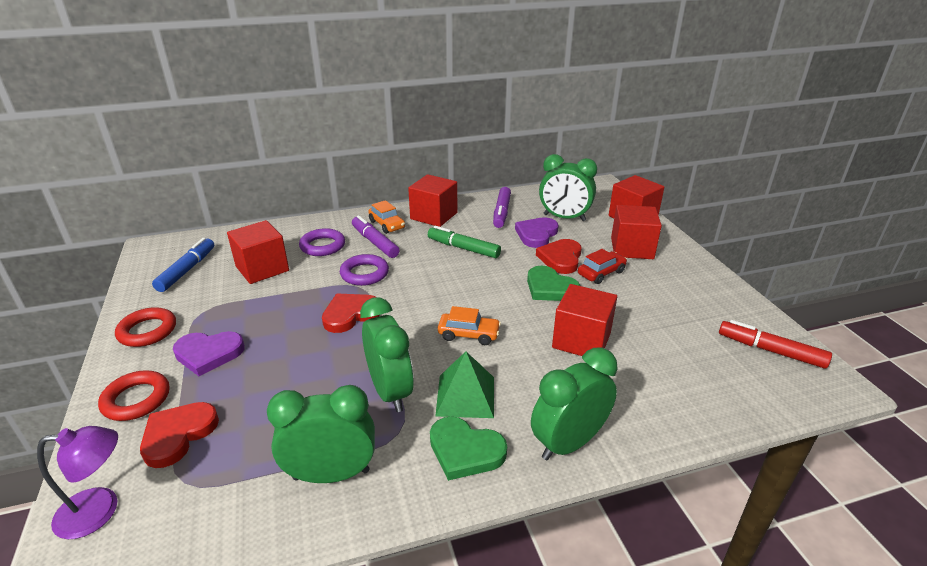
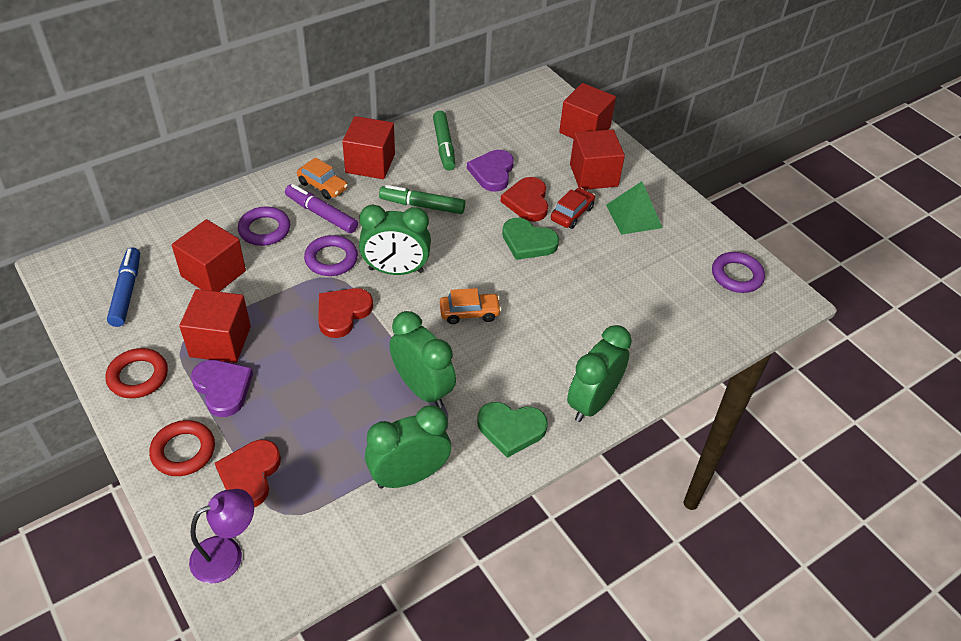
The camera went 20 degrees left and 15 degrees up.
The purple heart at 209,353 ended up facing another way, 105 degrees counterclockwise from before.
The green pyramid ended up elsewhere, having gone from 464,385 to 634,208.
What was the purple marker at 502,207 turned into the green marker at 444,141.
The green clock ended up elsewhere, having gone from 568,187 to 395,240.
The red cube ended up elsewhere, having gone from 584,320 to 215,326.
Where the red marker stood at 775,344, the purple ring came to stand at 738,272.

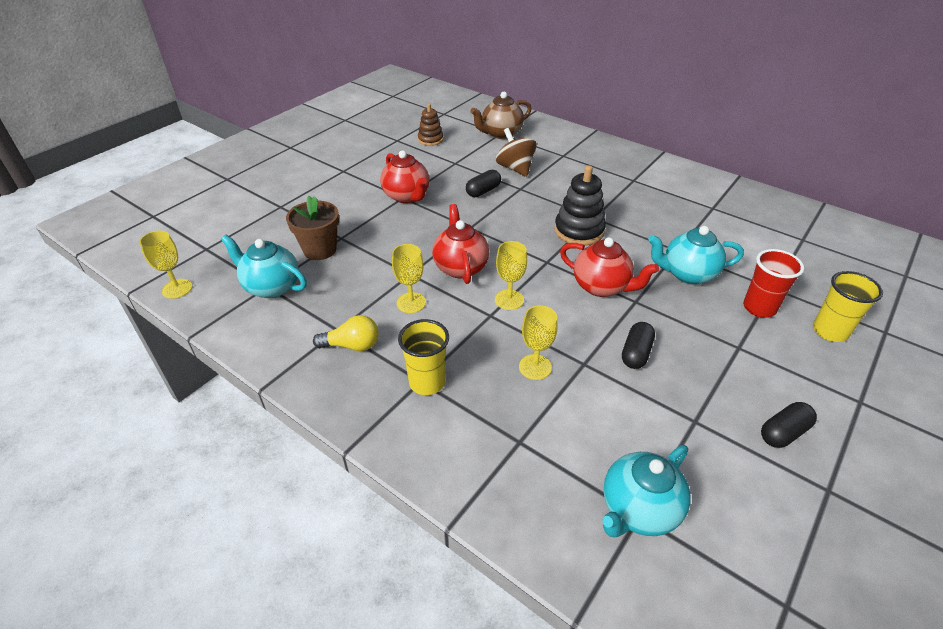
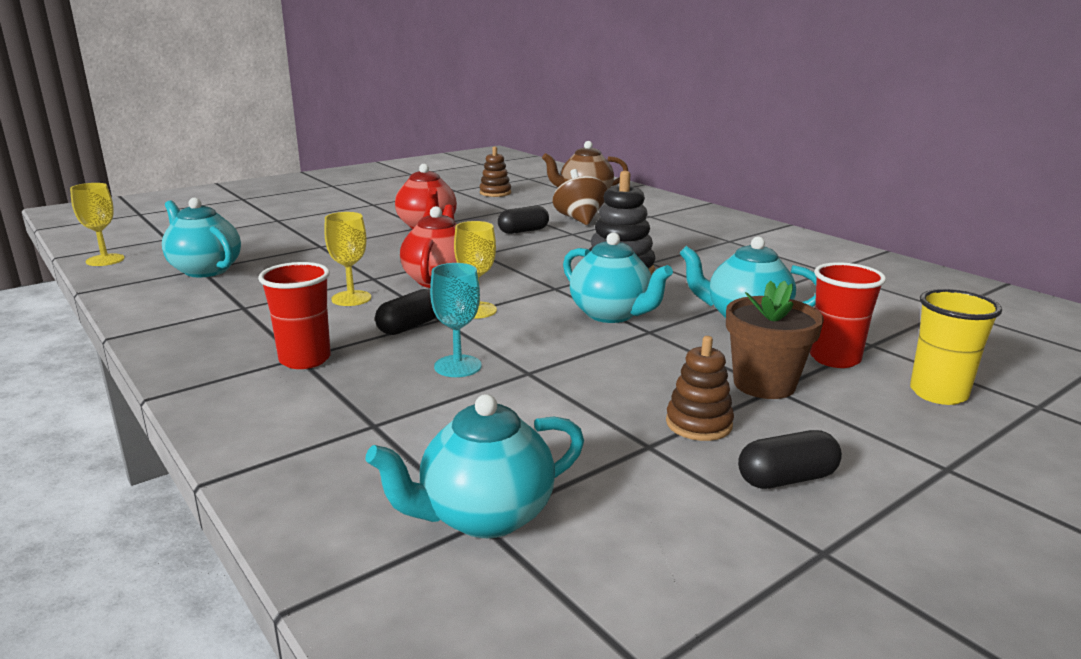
The camera went 15 degrees right and 20 degrees down.
The brown flower pot ended up elsewhere, having gone from 312,228 to 775,339.
The second view lost the yellow light bulb at 346,333.
What was the yellow cup at 423,357 turned into the red cup at 294,315.
What was the yellow goblet at 538,342 turned into the turquoise goblet at 456,320.
What was the red teapot at 609,267 turned into the turquoise teapot at 618,277.
The black capsule ended up elsewhere, having gone from 638,345 to 405,312.
The second view gained the brown stacking toy at 700,388.

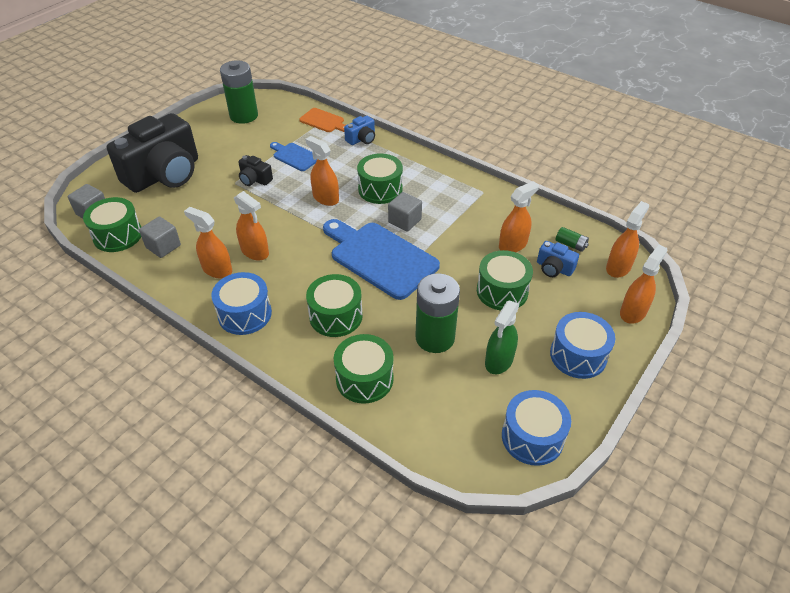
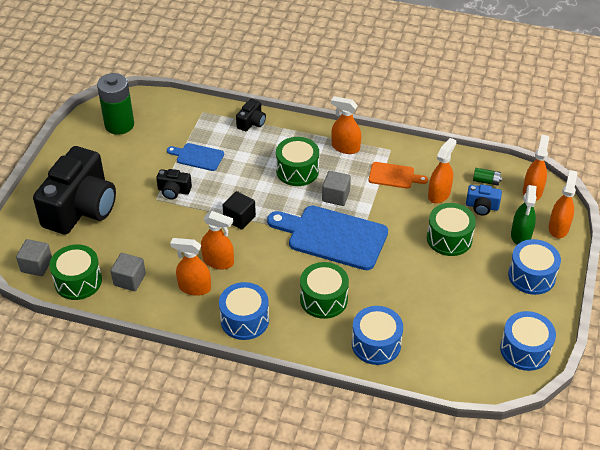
The camera went 20 degrees left and 0 degrees up.
The orange cutting board ended up elsewhere, having gone from 322,120 to 398,175.
The orange spray bottle ended up elsewhere, having gone from 322,171 to 346,125.
What was the green drum at 364,369 turned into the blue drum at 377,335.
What was the blue camera at 359,130 turned into the black camera at 251,115.
The second view lost the green battery at 437,313.
The green spray bottle ended up elsewhere, having gone from 502,337 to 524,215.
The second view gained the black cube at 239,210.

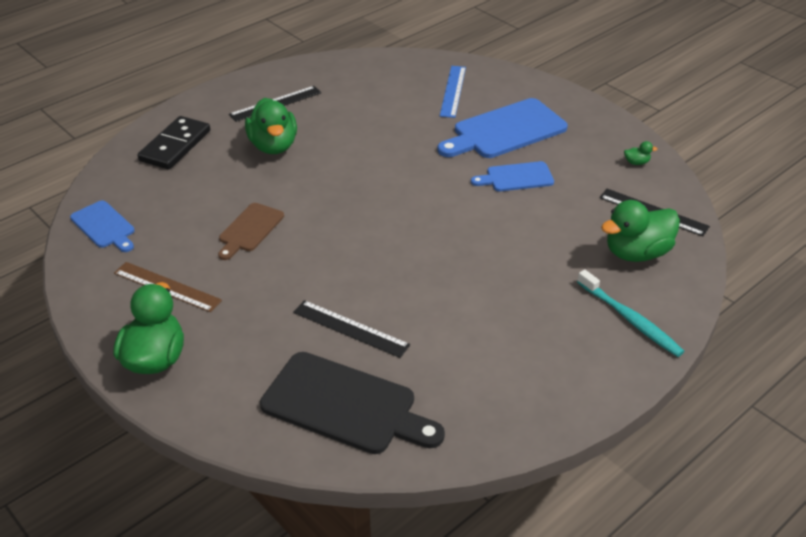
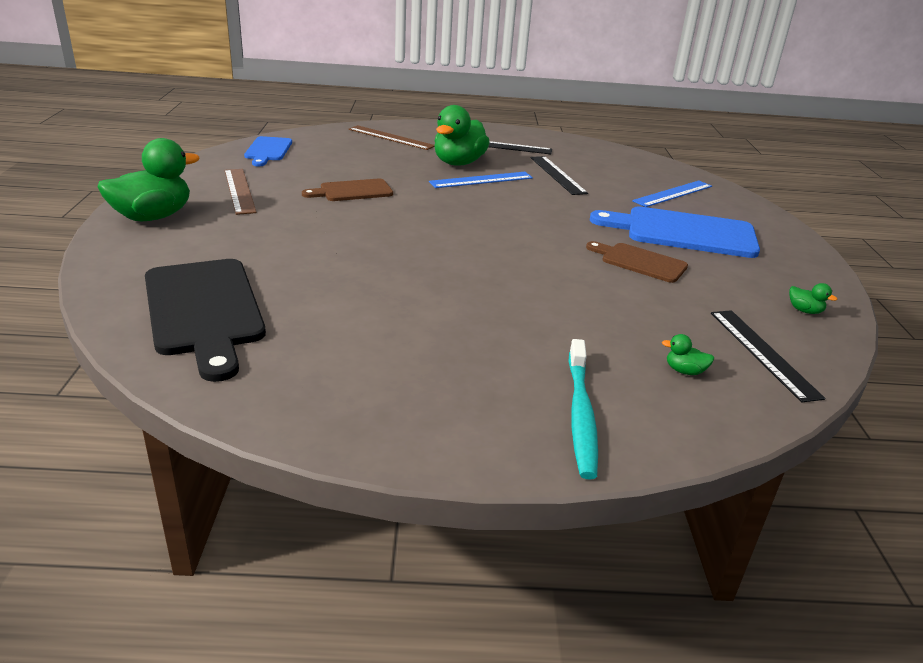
The camera went 40 degrees right and 10 degrees down.
Where the black domino stood at 174,142, the brown ruler came to stand at 391,137.
The black ruler ended up elsewhere, having gone from 351,329 to 559,175.
What was the blue cutting board at 512,176 turned into the brown cutting board at 637,262.
The size of the green duck at 640,231 changed by a factor of 0.40.
The second view gained the blue ruler at 481,180.

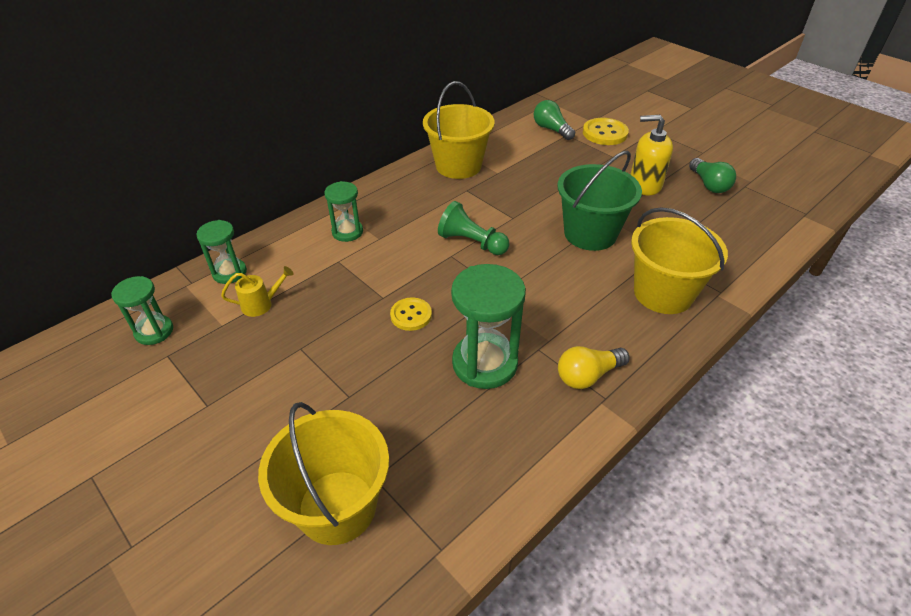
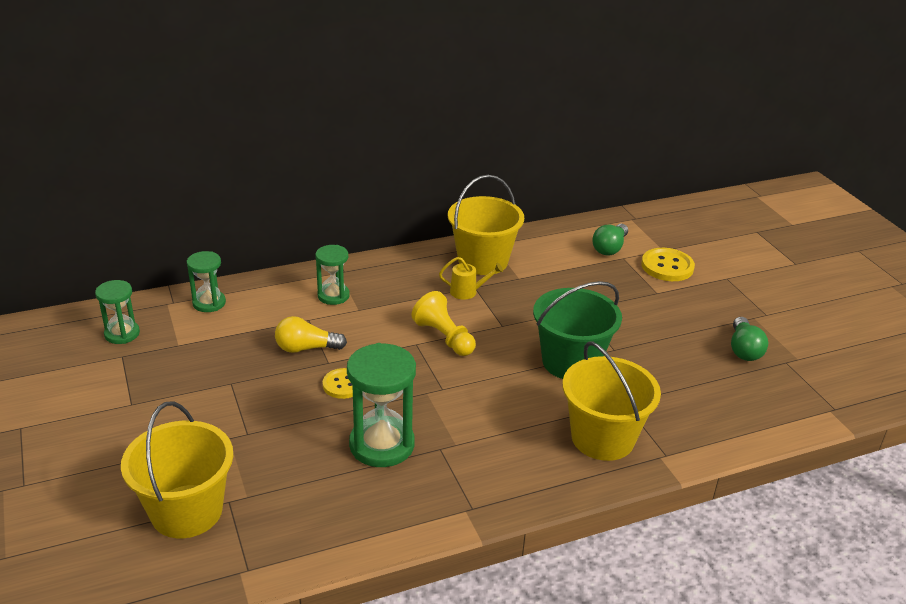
The camera went 20 degrees right and 10 degrees down.
The yellow watering can ended up elsewhere, having gone from 257,291 to 471,278.
What was the green pawn at 473,228 turned into the yellow pawn at 443,323.
The green light bulb at 554,120 ended up facing another way, 135 degrees counterclockwise from before.
The yellow light bulb ended up elsewhere, having gone from 594,367 to 311,334.
The second view lost the yellow soap dispenser at 651,155.

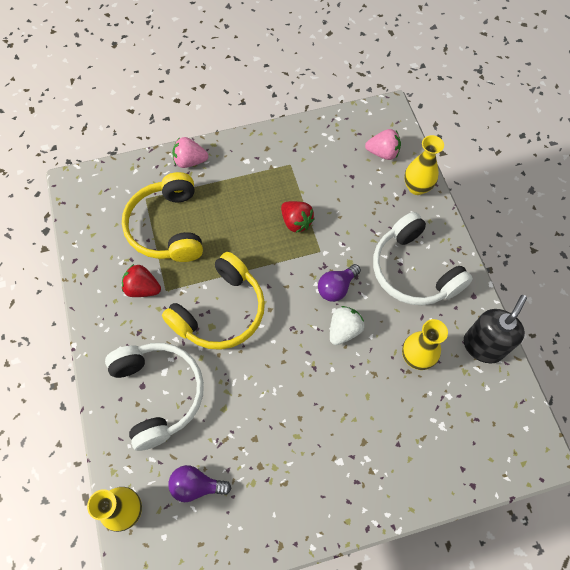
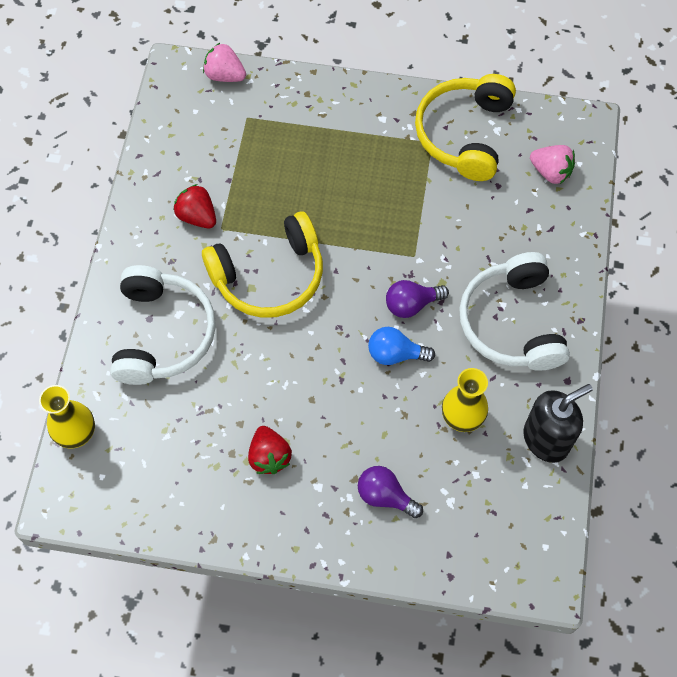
The camera went 25 degrees right and 0 degrees up.
The yellow headphones ended up elsewhere, having gone from 162,217 to 465,127.
The purple light bulb ended up elsewhere, having gone from 200,483 to 390,492.
The pink strawberry ended up elsewhere, having gone from 190,152 to 224,62.
The red strawberry ended up elsewhere, having gone from 298,217 to 270,450.
Where the white strawberry stood at 347,325, the blue light bulb came to stand at 401,346.
The second view lost the yellow vase at 424,165.

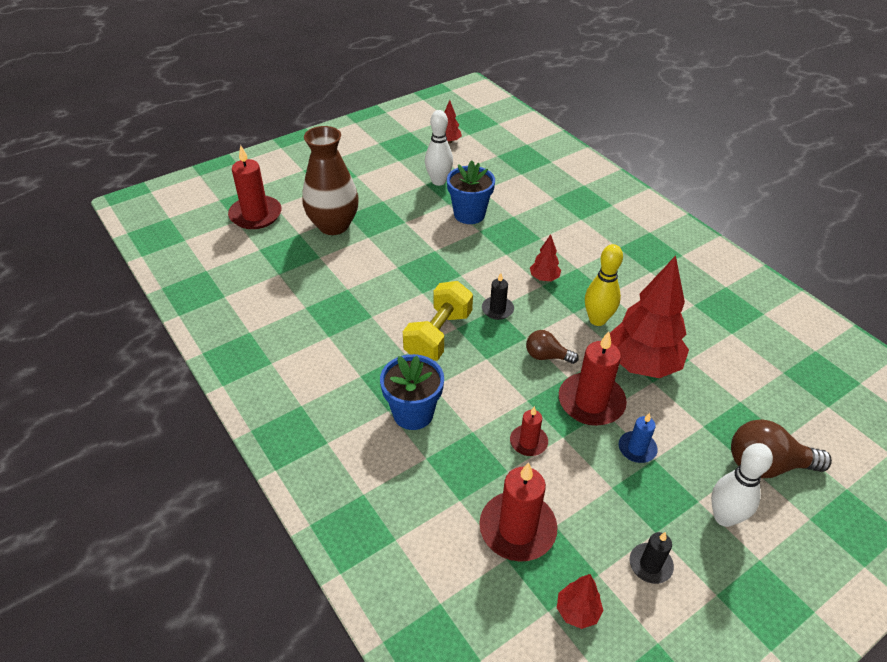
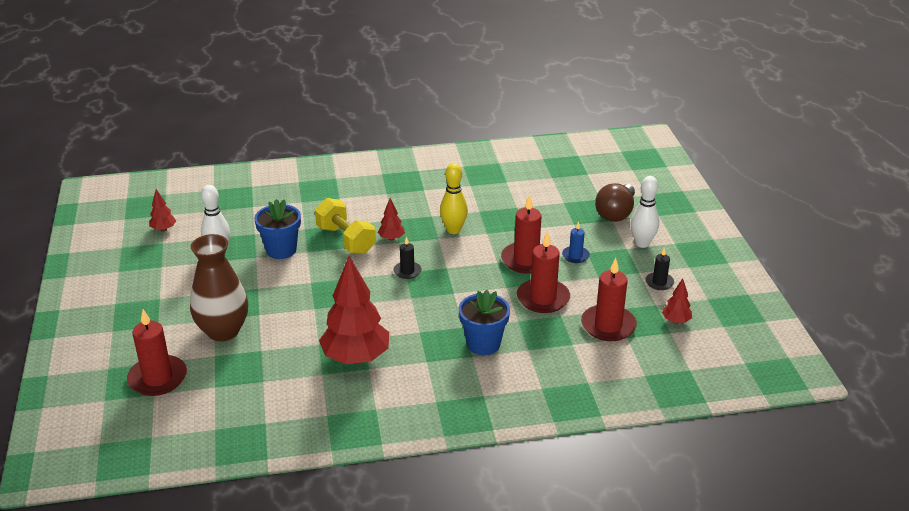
The camera went 65 degrees left and 10 degrees down.
The yellow dumbbell ended up elsewhere, having gone from 438,321 to 345,226.
The size of the red candle at 529,431 changed by a factor of 1.84.
The second view lost the brown light bulb at 552,347.
The red tree ended up elsewhere, having gone from 649,317 to 354,310.

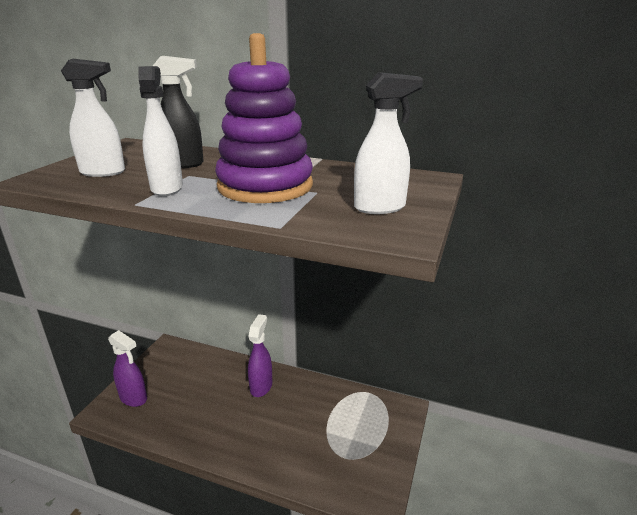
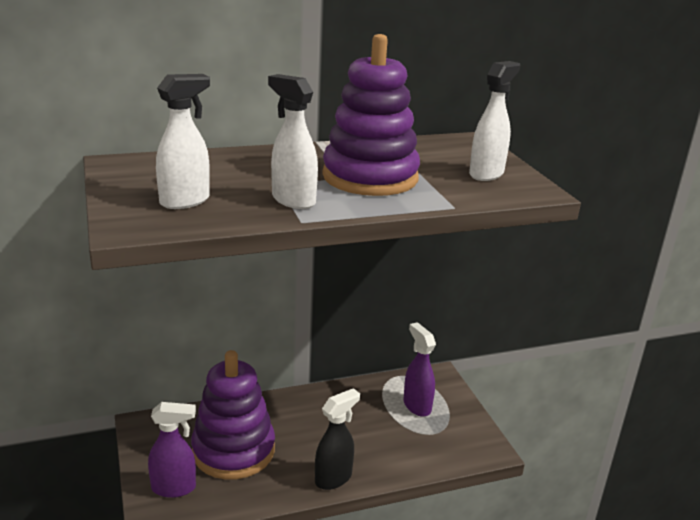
The camera went 40 degrees left and 0 degrees up.
The black spray bottle ended up elsewhere, having gone from 178,112 to 337,439.
The purple spray bottle ended up elsewhere, having gone from 260,355 to 419,369.
The second view gained the purple stacking toy at 233,415.

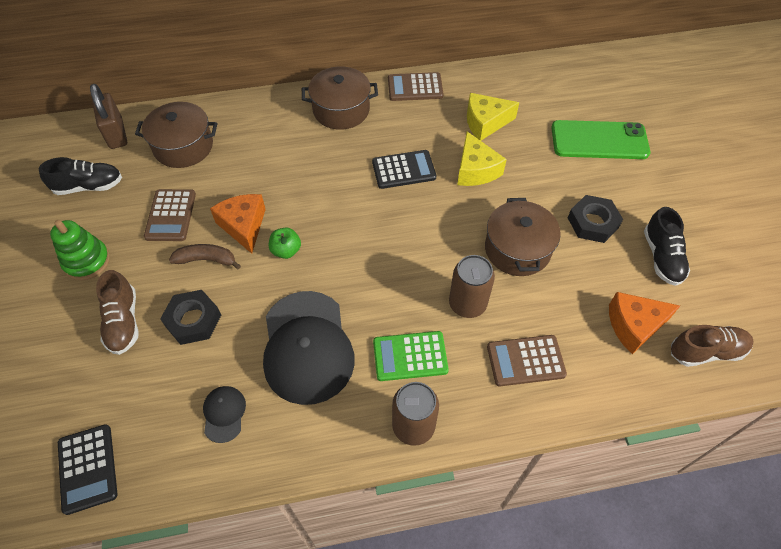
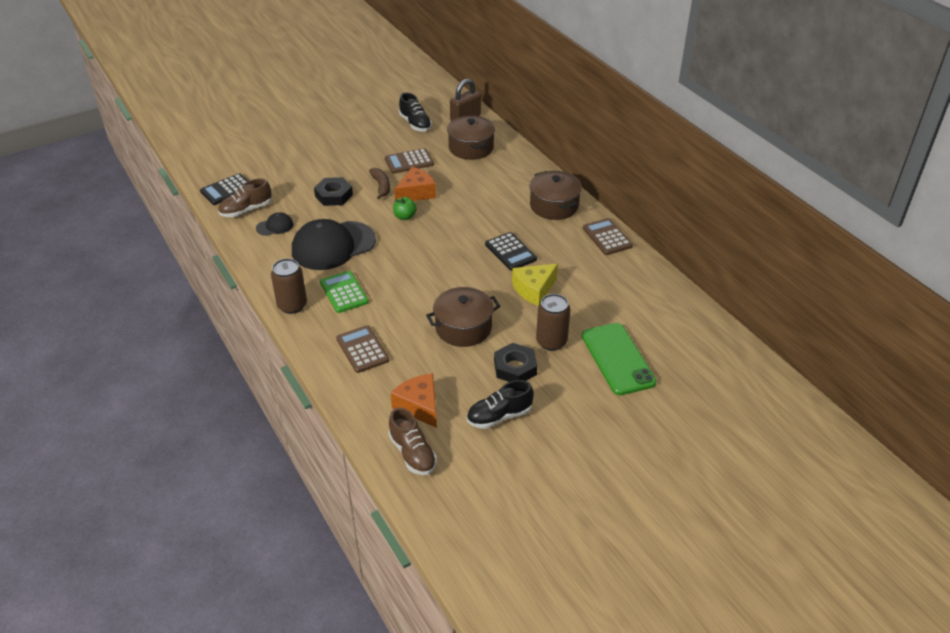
The camera went 70 degrees right and 15 degrees down.
The second view lost the green stacking toy at 80,250.
The brown shoe ended up elsewhere, having gone from 117,312 to 245,197.
The brown can ended up elsewhere, having gone from 472,286 to 553,322.
The second view lost the yellow cheese at 493,117.

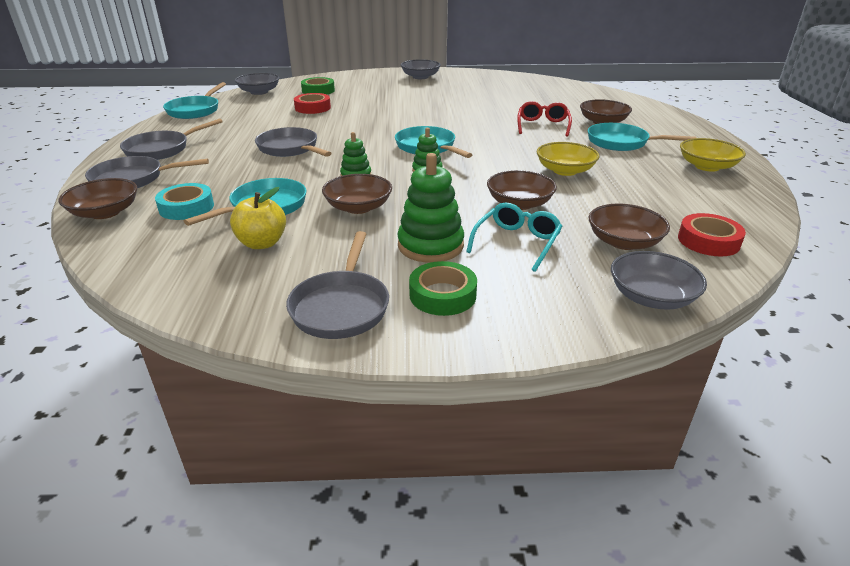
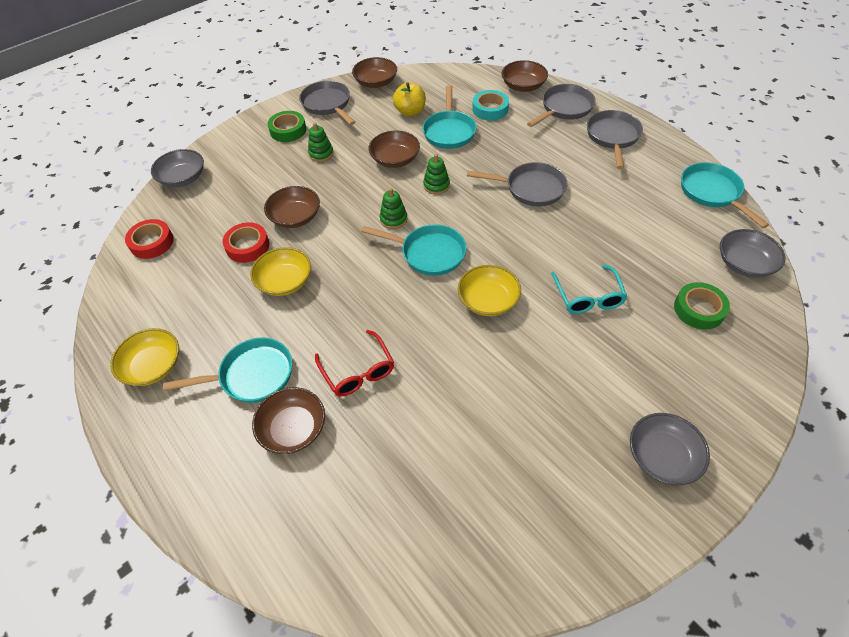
The camera went 145 degrees right and 20 degrees up.
The red tape ended up elsewhere, having gone from 312,103 to 246,242.
The size of the green stacking toy at 430,208 changed by a factor of 0.58.
The turquoise glasses ended up elsewhere, having gone from 514,237 to 589,289.
The brown bowl ended up elsewhere, having gone from 629,227 to 374,72.
The second view gained the yellow bowl at 489,290.

